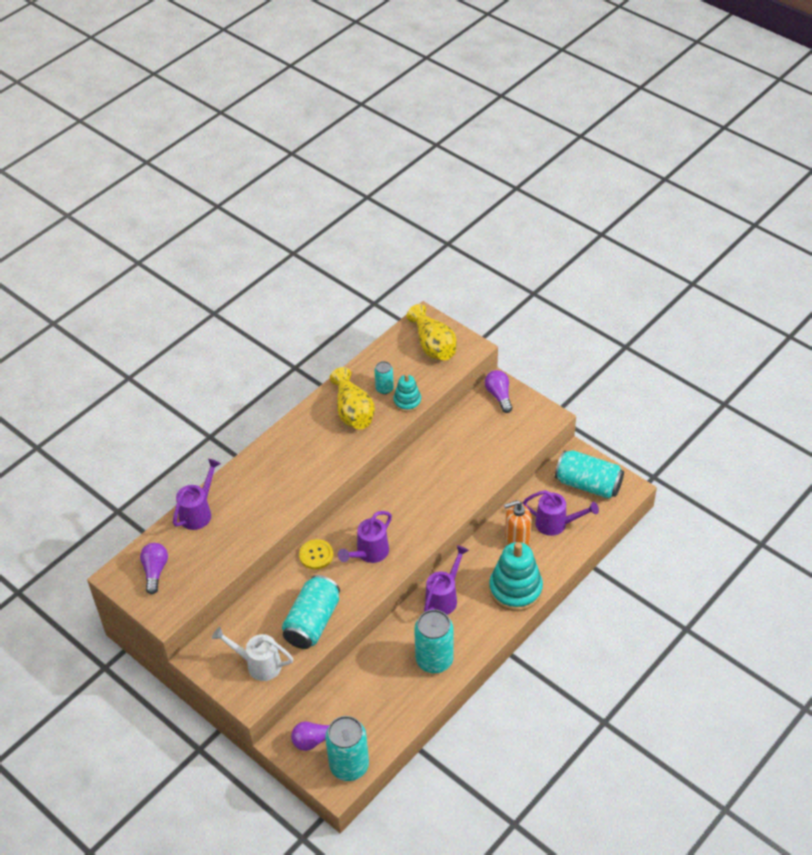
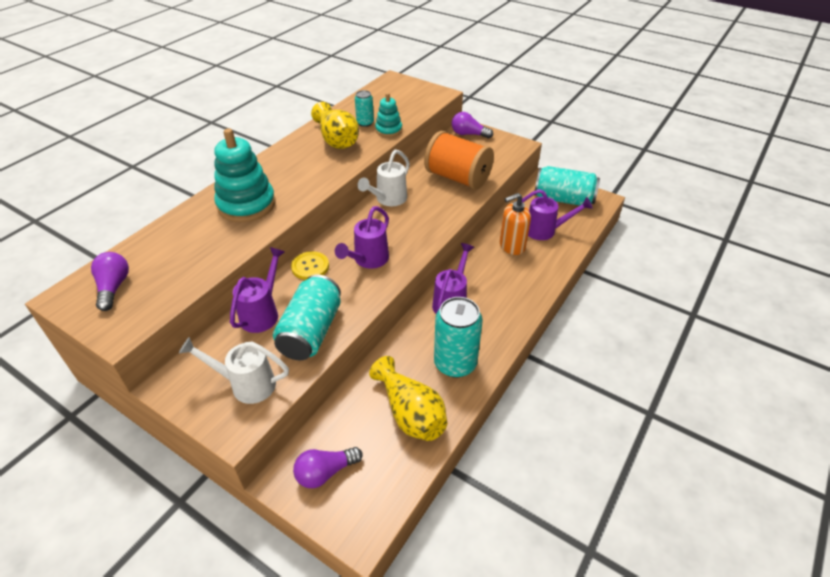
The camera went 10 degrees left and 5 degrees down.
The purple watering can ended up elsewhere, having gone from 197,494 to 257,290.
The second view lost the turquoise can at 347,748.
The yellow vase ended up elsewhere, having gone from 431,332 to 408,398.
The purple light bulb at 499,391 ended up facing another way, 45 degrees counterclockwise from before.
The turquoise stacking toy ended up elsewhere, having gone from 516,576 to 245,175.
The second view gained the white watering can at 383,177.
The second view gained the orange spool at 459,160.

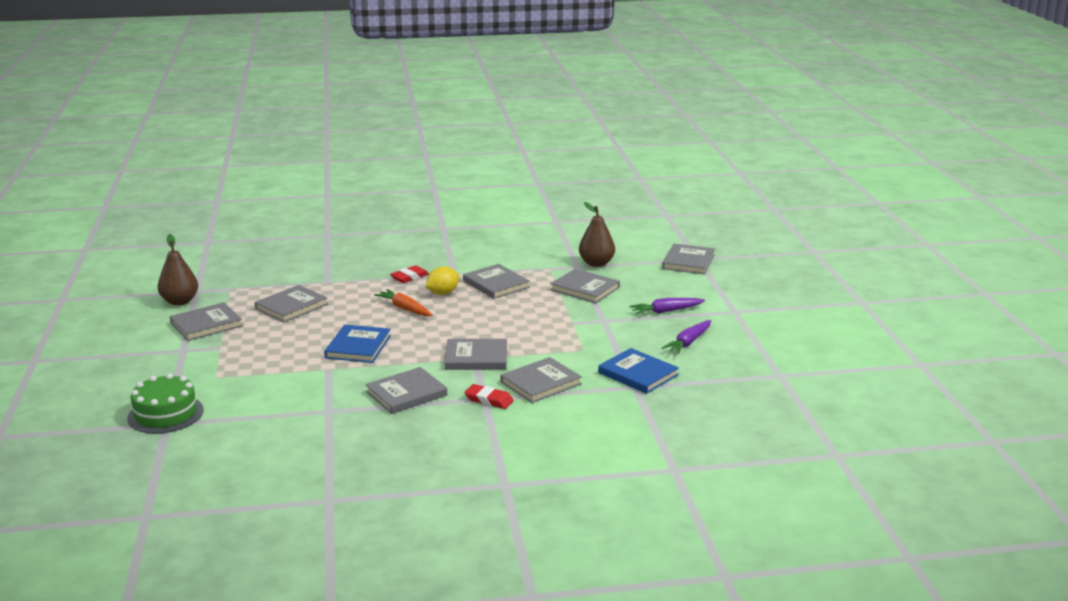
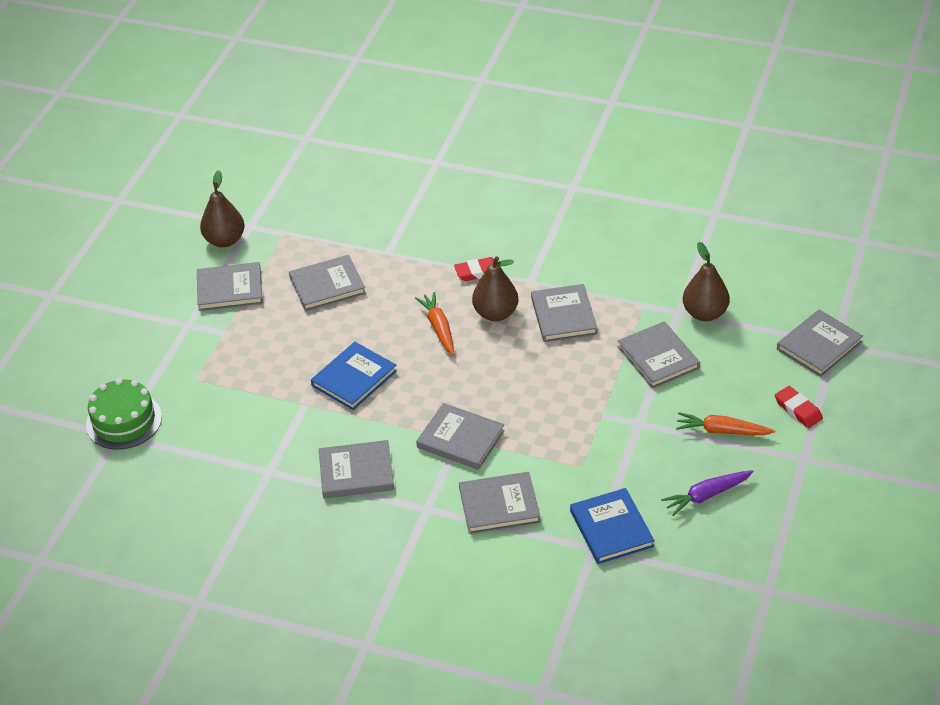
The camera went 30 degrees right and 20 degrees up.
Where the yellow lemon stood at 442,280, the brown pear came to stand at 495,288.
The red eraser ended up elsewhere, having gone from 489,396 to 799,407.
What was the purple carrot at 667,306 turned into the orange carrot at 725,423.

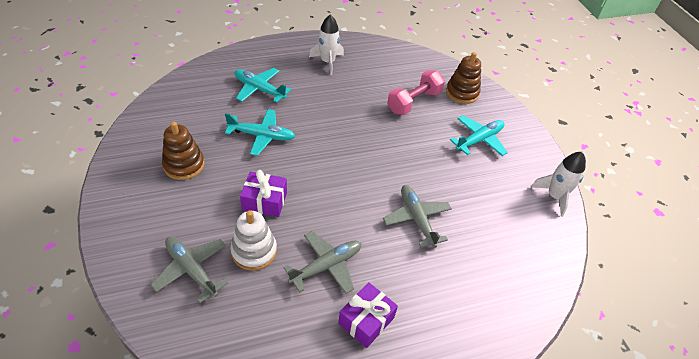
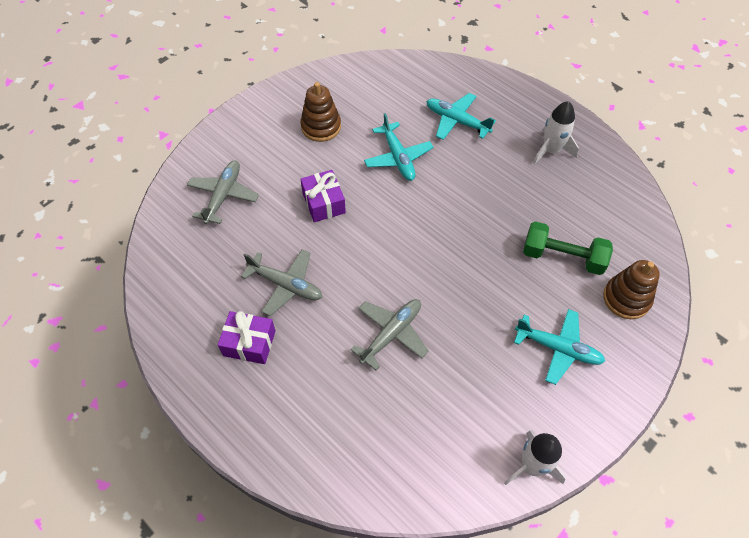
The camera went 65 degrees right and 10 degrees up.
The second view lost the white stacking toy at 253,240.
The turquoise plane at 262,85 ended up facing another way, 60 degrees counterclockwise from before.
What was the pink dumbbell at 416,92 turned into the green dumbbell at 568,248.

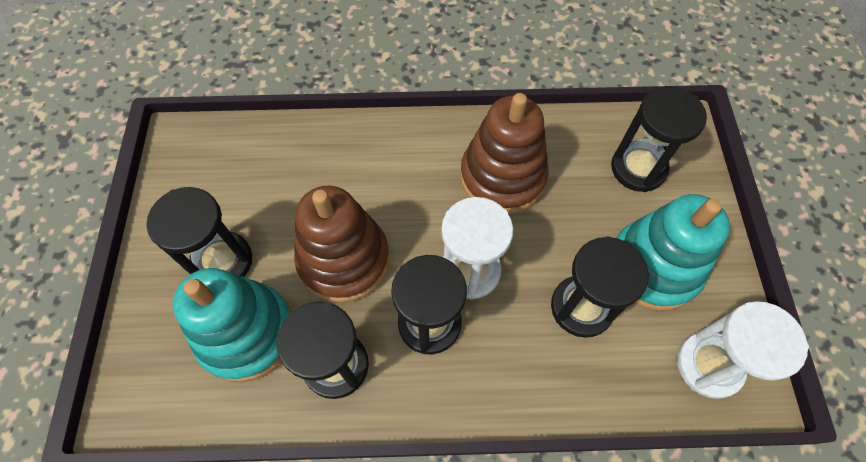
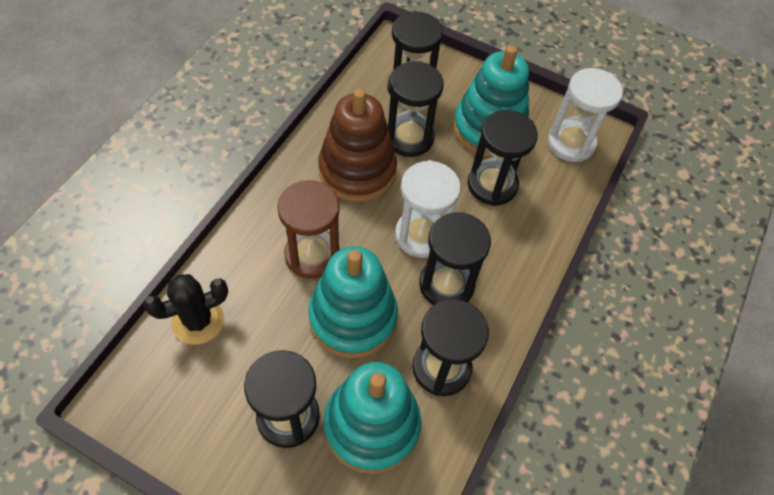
The camera went 65 degrees left and 5 degrees down.
What was the brown stacking toy at 342,244 turned into the turquoise stacking toy at 353,302.
The second view gained the black cactus at 185,309.
The second view gained the brown hourglass at 308,229.
The second view gained the black hourglass at 415,109.

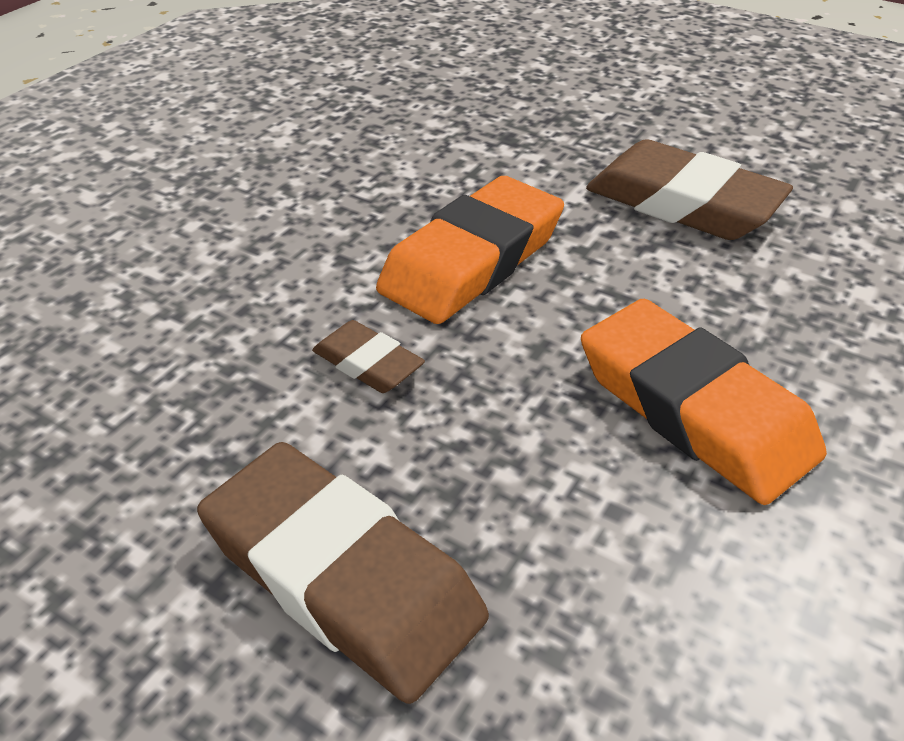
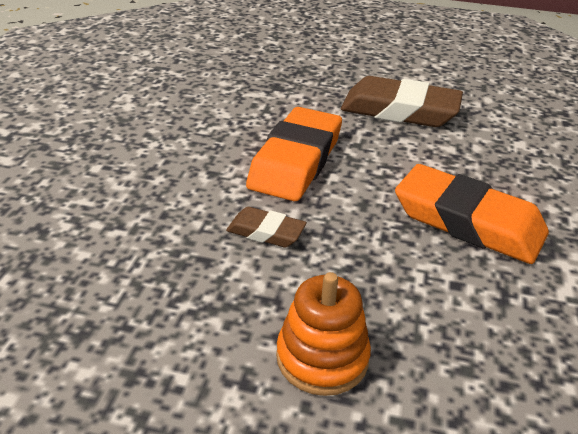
The camera went 20 degrees left and 5 degrees down.
Where the brown eraser stood at 343,573, the orange stacking toy came to stand at 323,334.

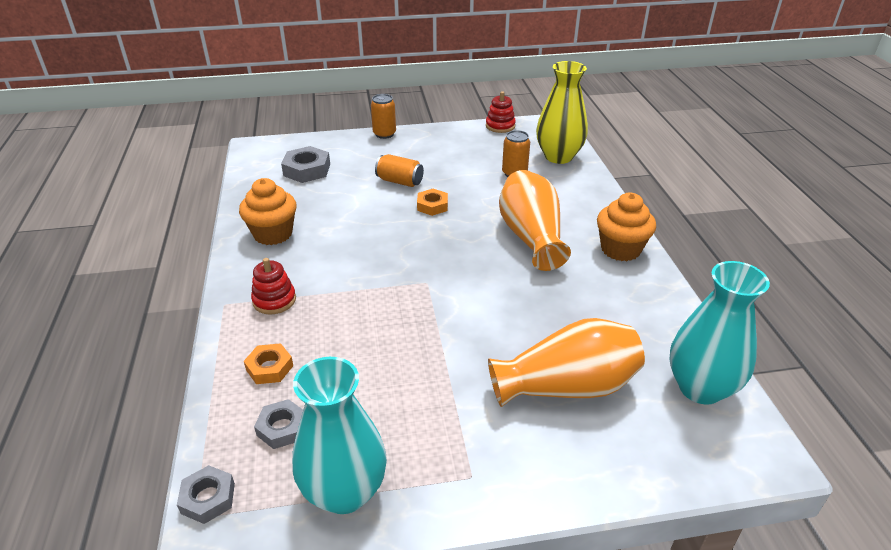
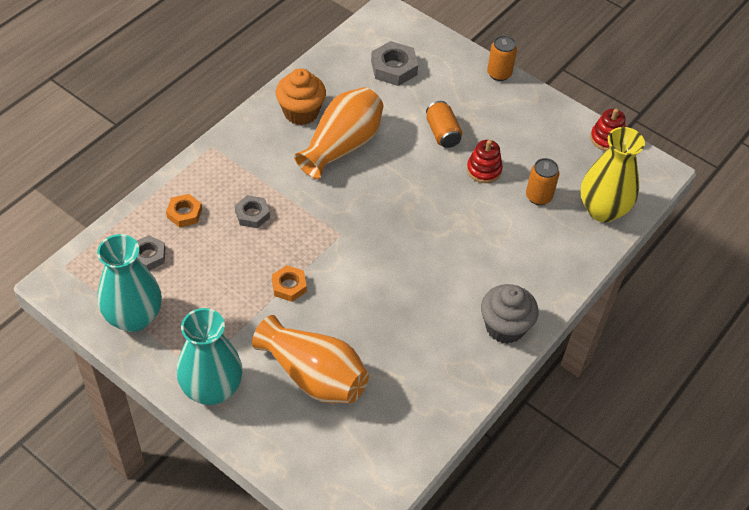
The camera went 45 degrees right and 15 degrees up.
The grey nut ended up elsewhere, having gone from 206,494 to 252,211.
The red stacking toy ended up elsewhere, having gone from 273,286 to 485,161.
The orange nut ended up elsewhere, having gone from 432,202 to 289,283.
The orange vase ended up elsewhere, having gone from 535,220 to 338,133.
What was the orange cupcake at 626,227 turned into the grey cupcake at 509,314.
The turquoise vase ended up elsewhere, having gone from 720,333 to 210,356.

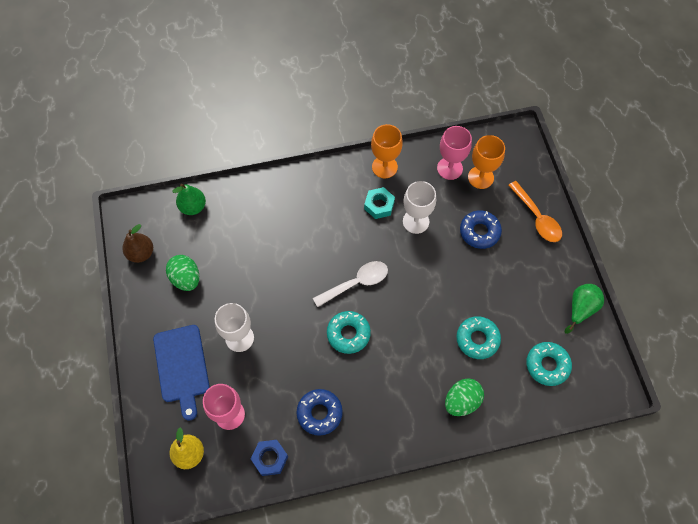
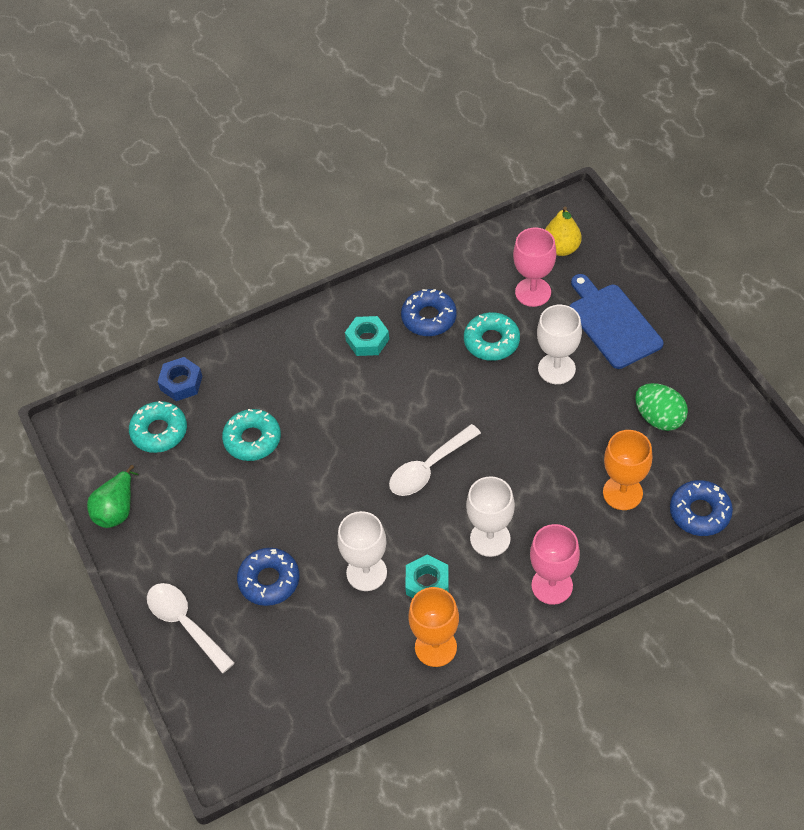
The camera went 170 degrees right and 10 degrees down.
The second view lost the brown pear at 137,243.
Where the green pear stood at 189,199, the blue donut came to stand at 701,508.
The blue nut ended up elsewhere, having gone from 269,458 to 180,379.
The turquoise donut ended up elsewhere, having gone from 349,332 to 492,336.
The pink goblet ended up elsewhere, having gone from 454,153 to 555,564.
The second view lost the green egg at 464,397.
The orange goblet ended up elsewhere, having gone from 486,162 to 628,470.
What was the orange spoon at 535,211 turned into the white spoon at 191,628.
The second view gained the turquoise nut at 367,336.
The second view gained the white goblet at 490,516.

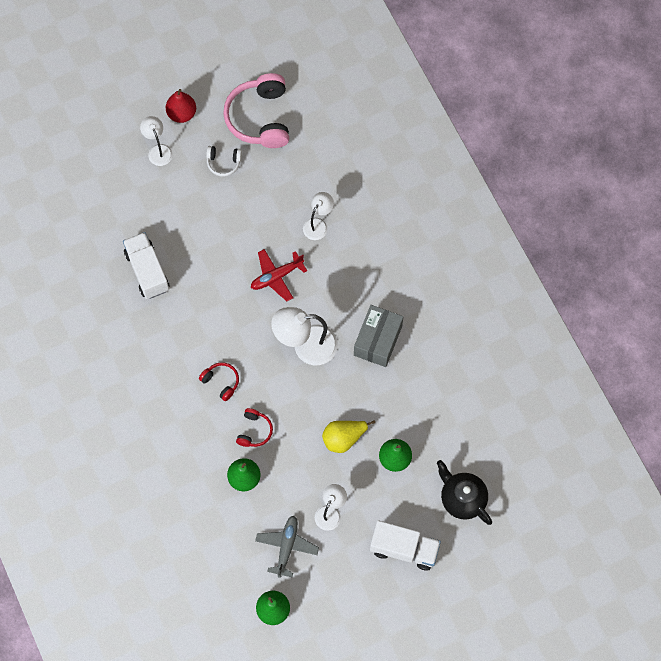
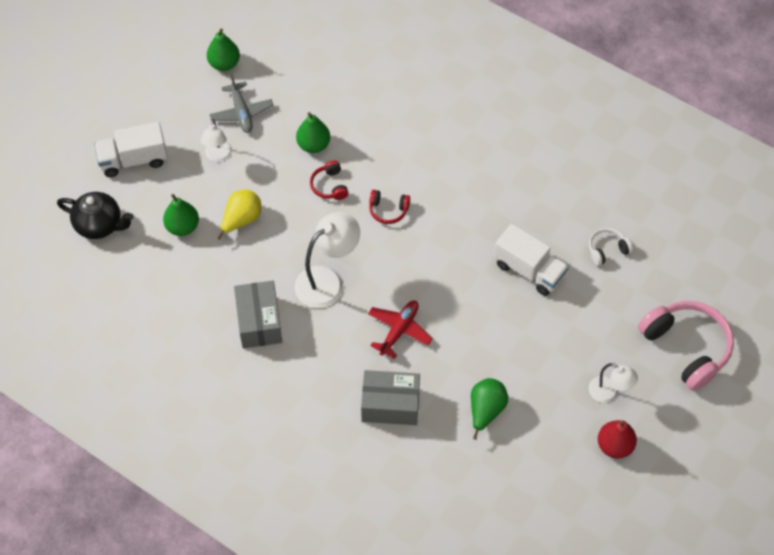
The camera went 150 degrees right and 10 degrees down.
The white headphones ended up elsewhere, having gone from 224,161 to 611,247.
The pink headphones ended up elsewhere, having gone from 256,110 to 686,346.
Where the white lamp stood at 318,216, the grey box came to stand at 390,397.
The second view gained the green pear at 489,409.

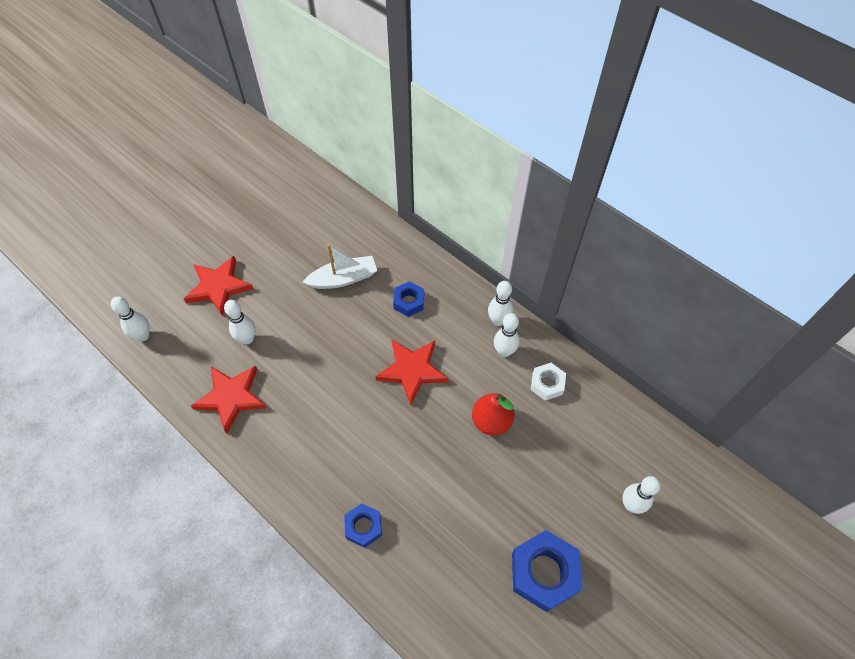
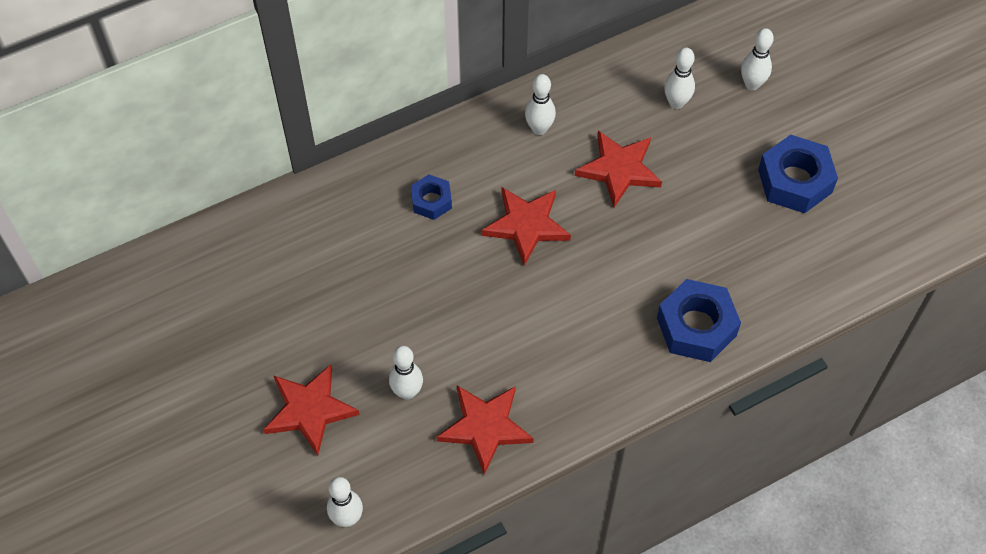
The camera went 70 degrees left and 0 degrees up.
The second view lost the white boat at 340,266.
The size of the blue nut at 363,525 changed by a factor of 1.74.
Where the red pear stood at 493,414, the red star came to stand at 618,169.
The white bowling pin ended up elsewhere, having gone from 500,303 to 679,78.
The second view lost the white nut at 548,382.

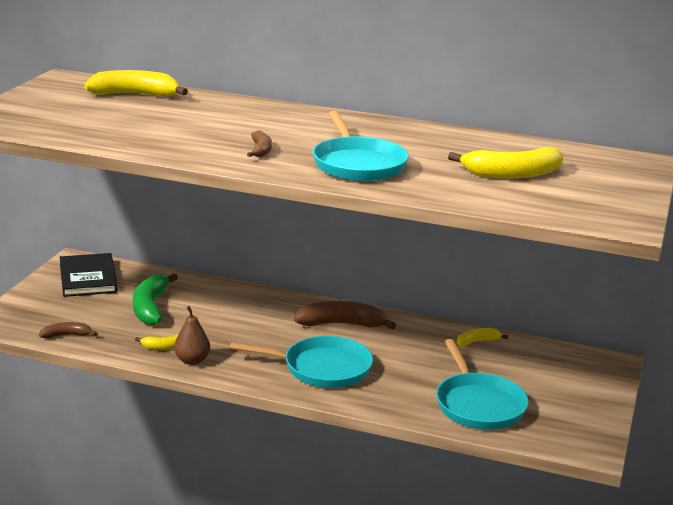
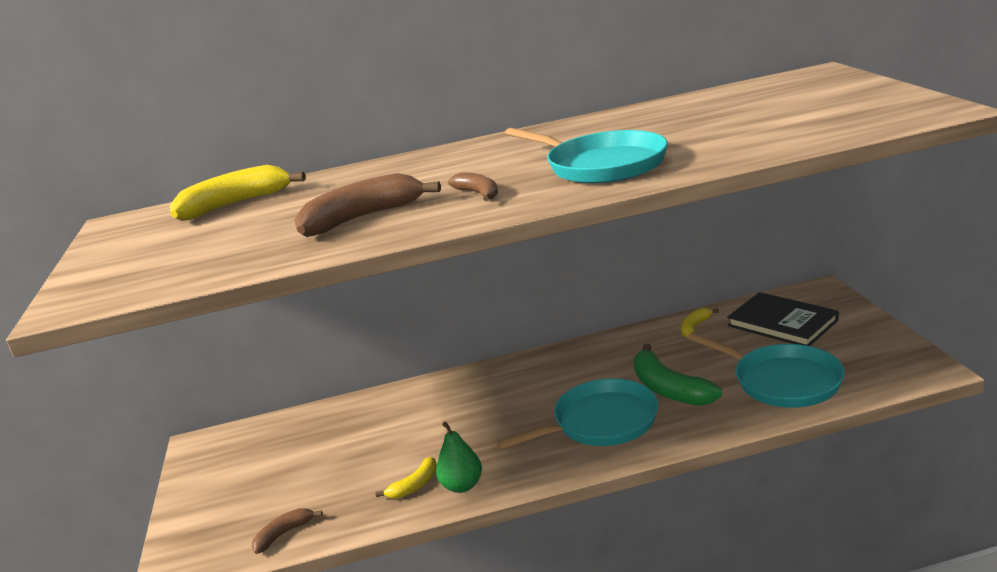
The camera went 25 degrees left and 0 degrees up.
The black book ended up elsewhere, having gone from 89,275 to 783,319.
The green banana ended up elsewhere, having gone from 155,299 to 678,375.
What was the brown pear at 192,335 turned into the green pear at 459,457.
The brown banana ended up elsewhere, having gone from 345,315 to 367,205.
The second view lost the yellow banana at 505,162.

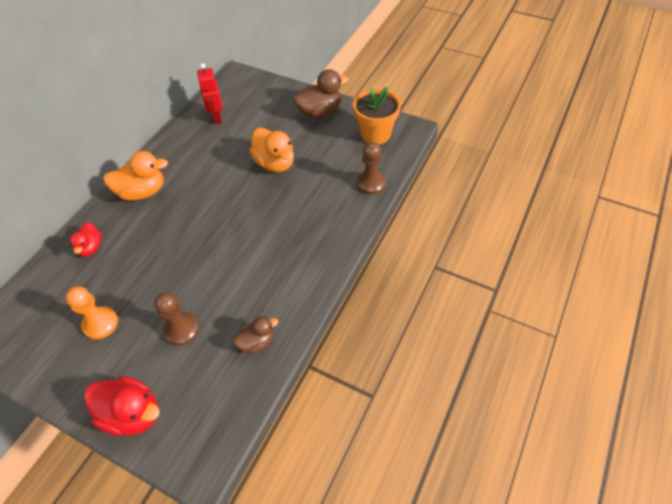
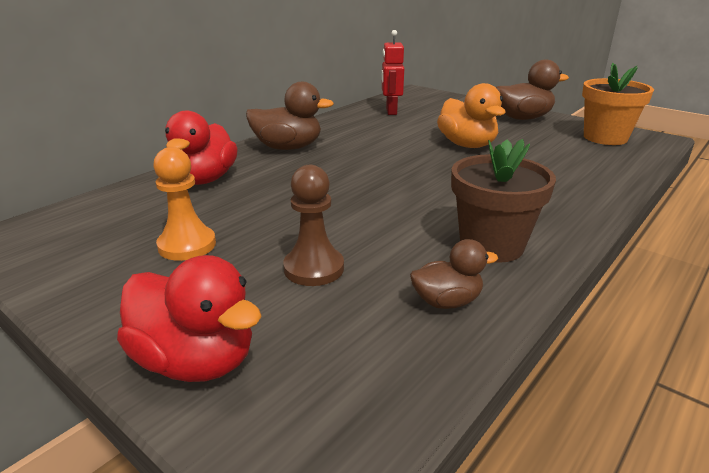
The camera went 10 degrees right and 25 degrees down.
The size of the red duck at 86,239 changed by a factor of 1.66.
What was the orange duck at 135,176 turned into the brown duck at 290,116.
The second view lost the brown pawn at 371,168.
The second view gained the brown flower pot at 503,201.

